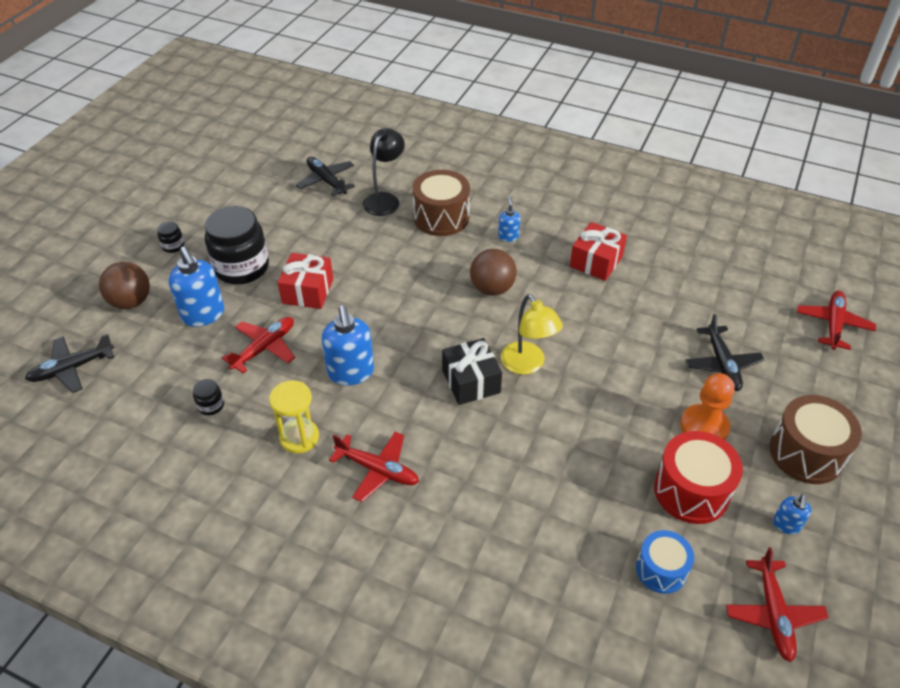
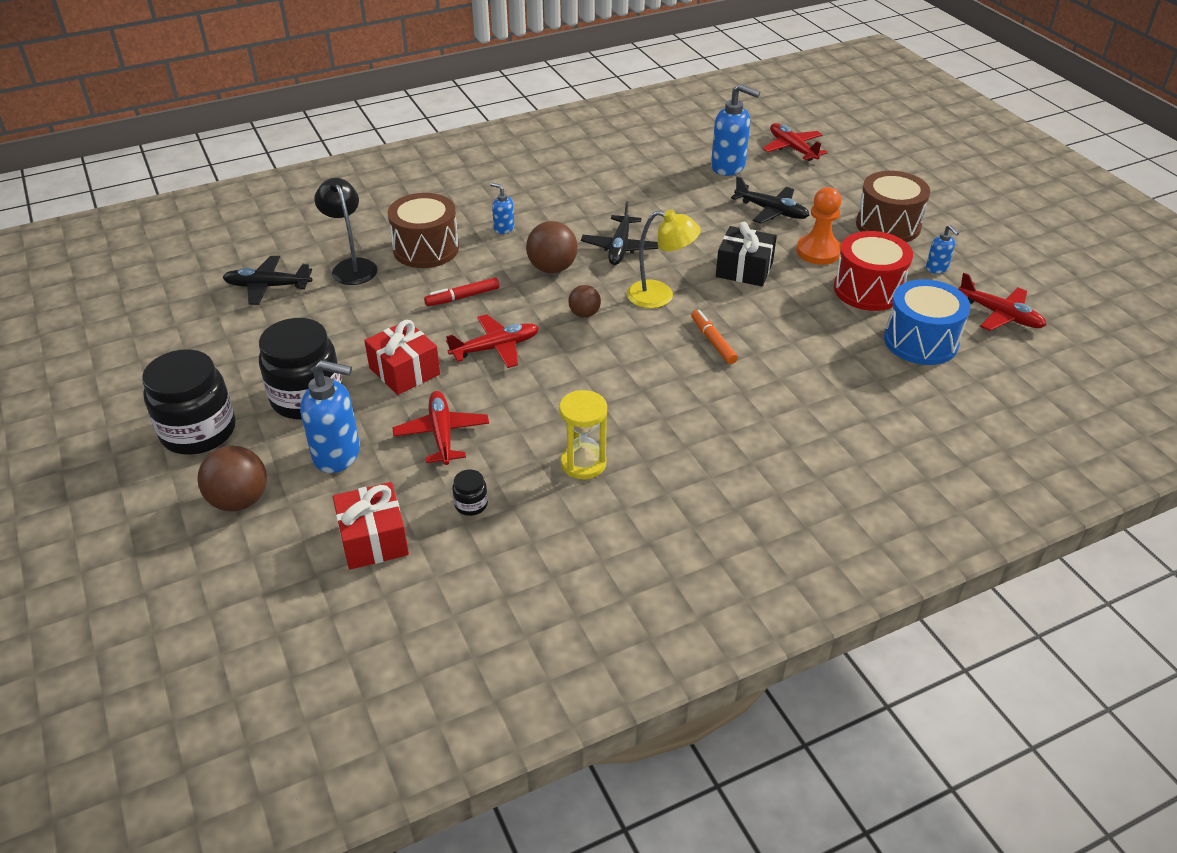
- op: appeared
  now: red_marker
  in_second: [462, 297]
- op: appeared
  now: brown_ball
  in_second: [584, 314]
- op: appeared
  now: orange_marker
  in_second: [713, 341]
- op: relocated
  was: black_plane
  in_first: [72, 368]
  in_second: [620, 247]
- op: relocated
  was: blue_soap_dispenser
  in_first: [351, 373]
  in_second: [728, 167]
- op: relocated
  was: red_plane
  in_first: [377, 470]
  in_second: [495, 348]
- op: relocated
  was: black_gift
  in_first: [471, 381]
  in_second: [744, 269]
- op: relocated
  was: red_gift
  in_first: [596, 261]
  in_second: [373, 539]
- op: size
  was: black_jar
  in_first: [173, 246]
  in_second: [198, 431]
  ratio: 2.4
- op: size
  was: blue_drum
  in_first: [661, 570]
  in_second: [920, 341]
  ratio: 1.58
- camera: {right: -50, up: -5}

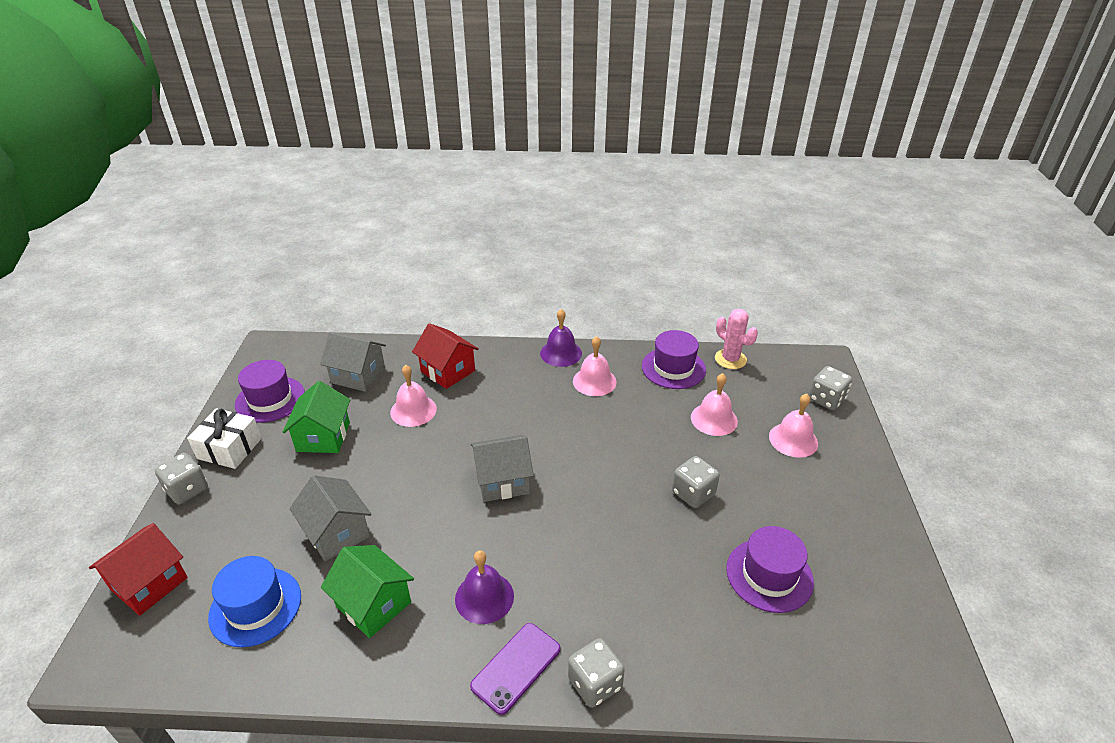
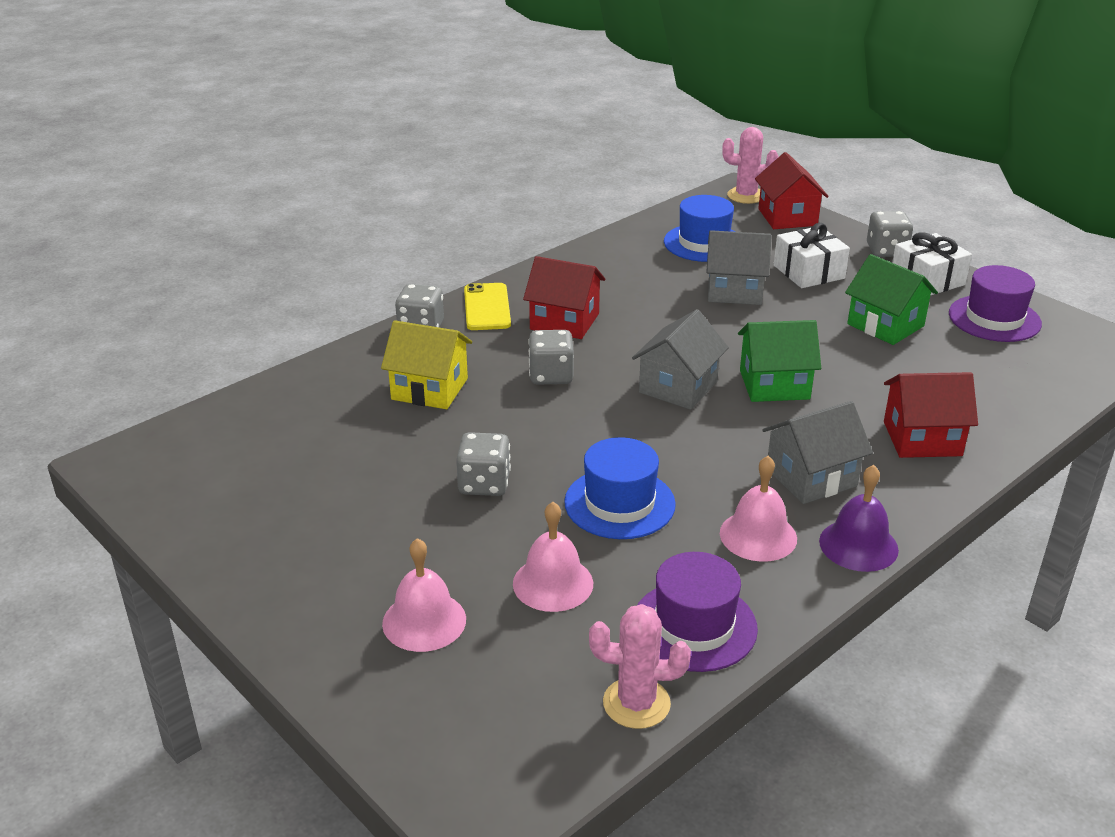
- op: missing
  was: pink_bell
  in_first: [413, 410]
- op: missing
  was: purple_hat
  in_first: [769, 575]
- op: appeared
  now: yellow_house
  in_second: [430, 389]
- op: appeared
  now: blue_hat
  in_second: [619, 503]
- op: appeared
  now: pink_cactus
  in_second: [746, 196]
- op: appeared
  now: white_gift
  in_second: [809, 272]
- op: relocated
  was: grey_house
  in_first: [358, 375]
  in_second: [811, 477]
- op: relocated
  was: green_house
  in_first: [373, 604]
  in_second: [774, 384]
- op: relocated
  was: grey_dice
  in_first: [826, 399]
  in_second: [551, 375]
- op: exchanged
  was: purple_bell
  now: red_house
  in_first: [484, 597]
  in_second: [564, 321]
- op: colour
  was: purple_phone
  now: yellow_phone
  in_first: [516, 667]
  in_second: [487, 307]
- camera: {right: 135, up: -5}

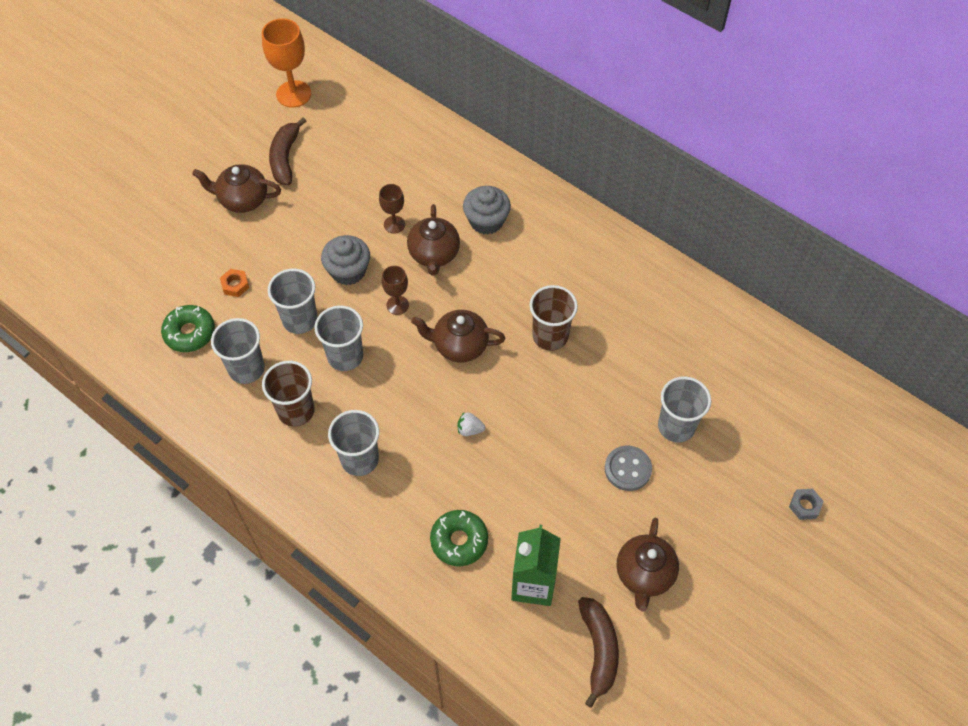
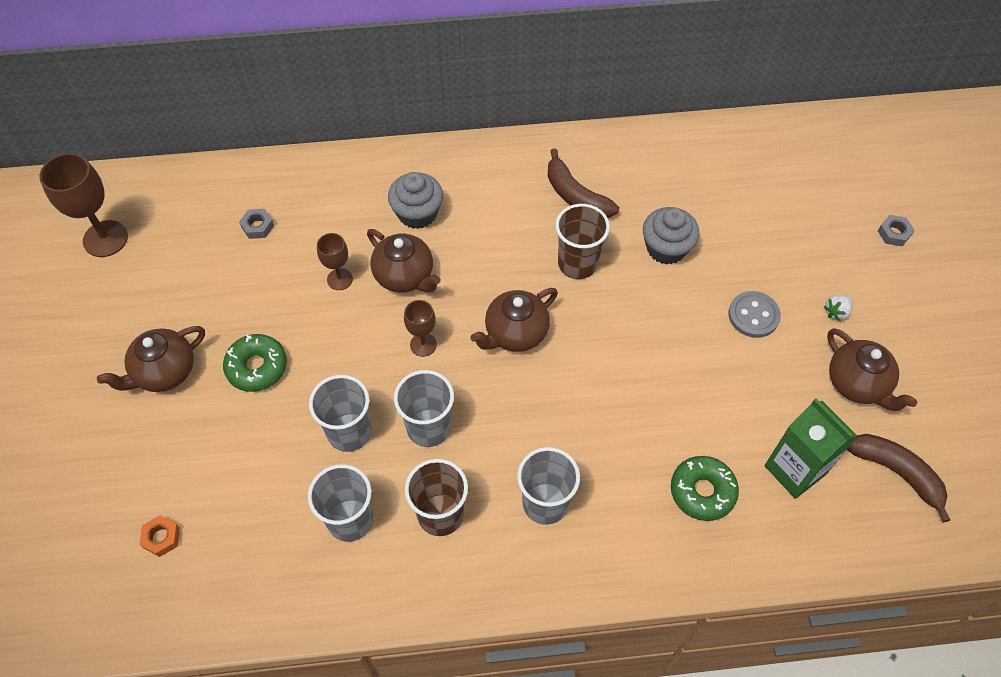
- op: missing
  was: grey_cup
  in_first: [676, 426]
- op: appeared
  now: grey_nut
  in_second: [257, 226]
- op: relocated
  was: green_donut
  in_first: [190, 333]
  in_second: [257, 367]
- op: relocated
  was: orange_nut
  in_first: [235, 285]
  in_second: [161, 538]
- op: relocated
  was: brown_banana
  in_first: [285, 158]
  in_second: [576, 196]
- op: relocated
  was: grey_cupcake
  in_first: [348, 271]
  in_second: [666, 248]
- op: relocated
  was: white_strawberry
  in_first: [470, 429]
  in_second: [836, 312]
- op: colour
  was: orange_goblet
  now: brown_goblet
  in_first: [293, 94]
  in_second: [105, 239]
- camera: {right: -45, up: 0}

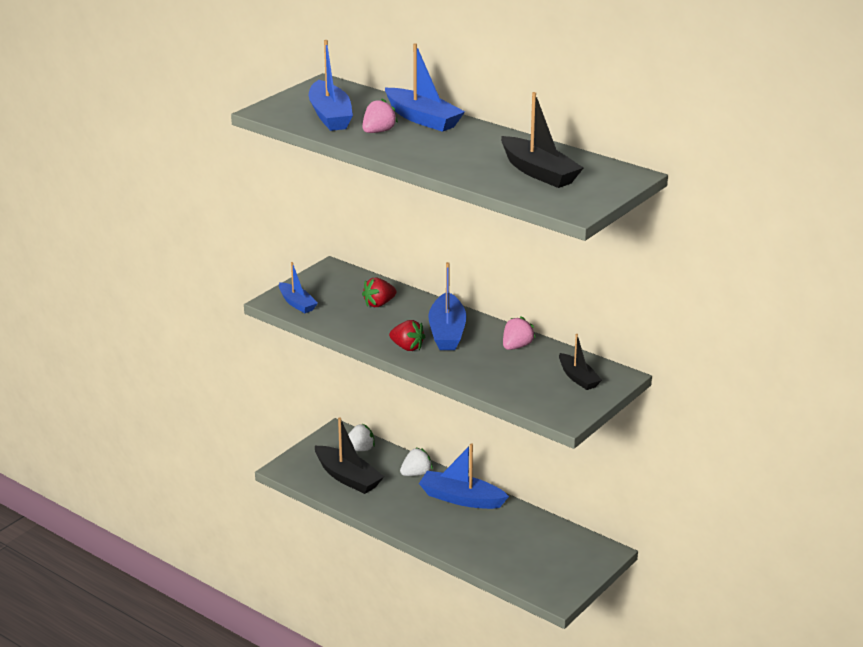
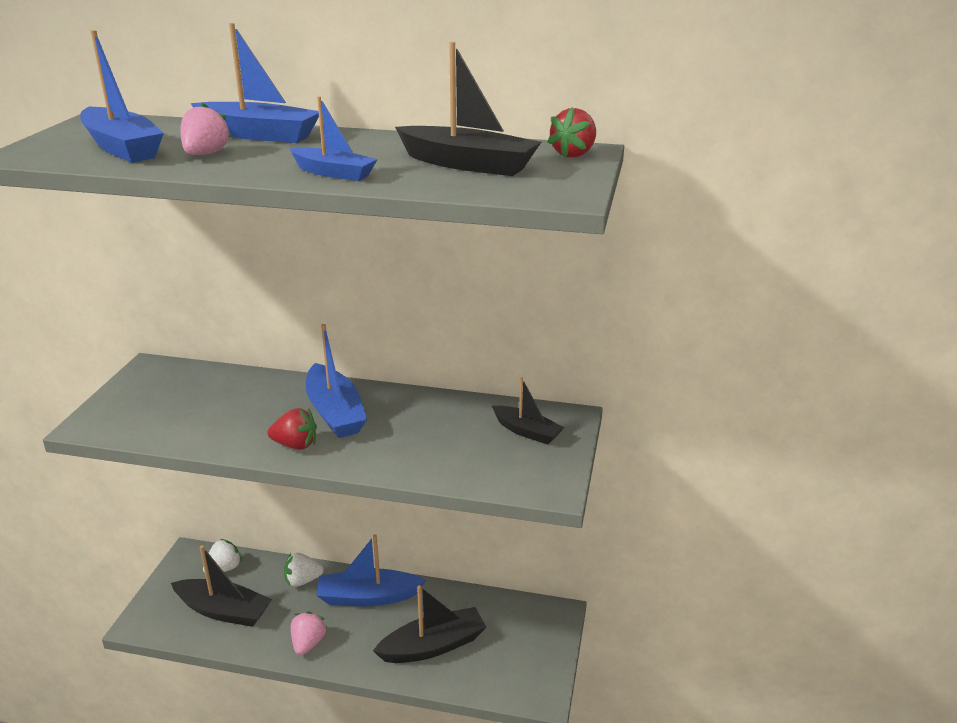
- op: appeared
  now: black_boat
  in_second: [433, 646]
- op: relocated
  was: blue_boat
  in_first: [297, 303]
  in_second: [334, 173]
- op: relocated
  was: red_strawberry
  in_first: [379, 304]
  in_second: [574, 154]
- op: relocated
  was: pink_strawberry
  in_first: [516, 346]
  in_second: [308, 643]
- op: spun
  was: white_strawberry
  in_first: [416, 474]
  in_second: [303, 581]
  clockwise: -135
- camera: {right: -25, up: 0}

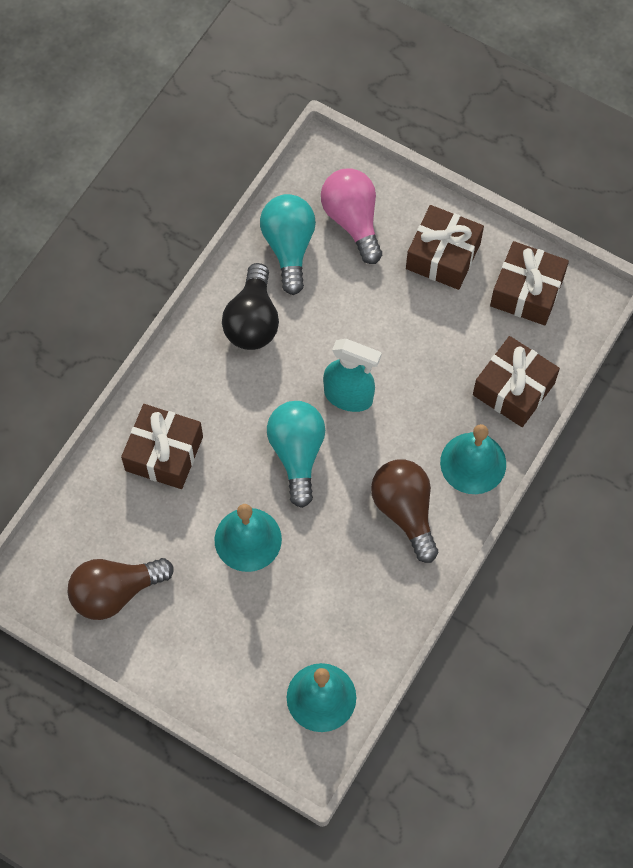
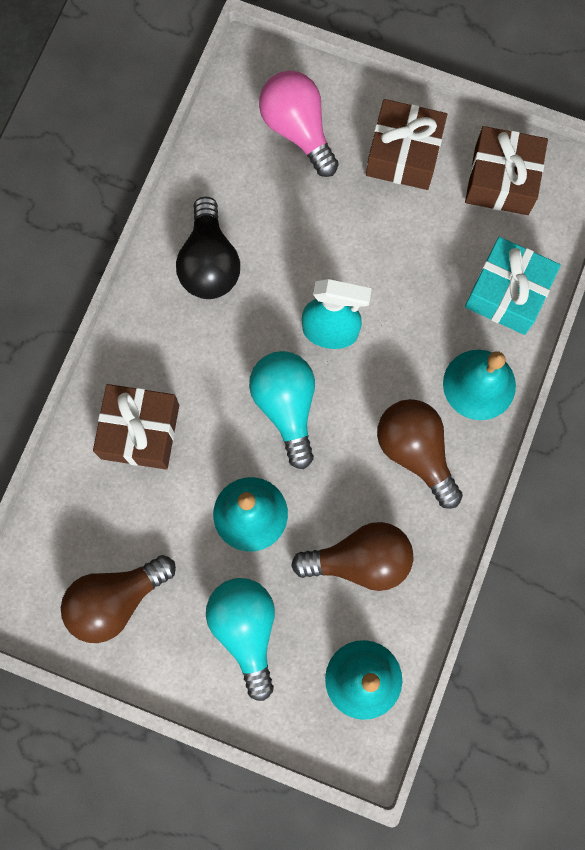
- op: appeared
  now: brown_light_bulb
  in_second: [360, 560]
- op: relocated
  was: turquoise_light_bulb
  in_first: [289, 247]
  in_second: [246, 630]
- op: colour
  was: brown_gift
  now: turquoise_gift
  in_first: [513, 389]
  in_second: [507, 293]
- camera: {right: -10, up: 10}

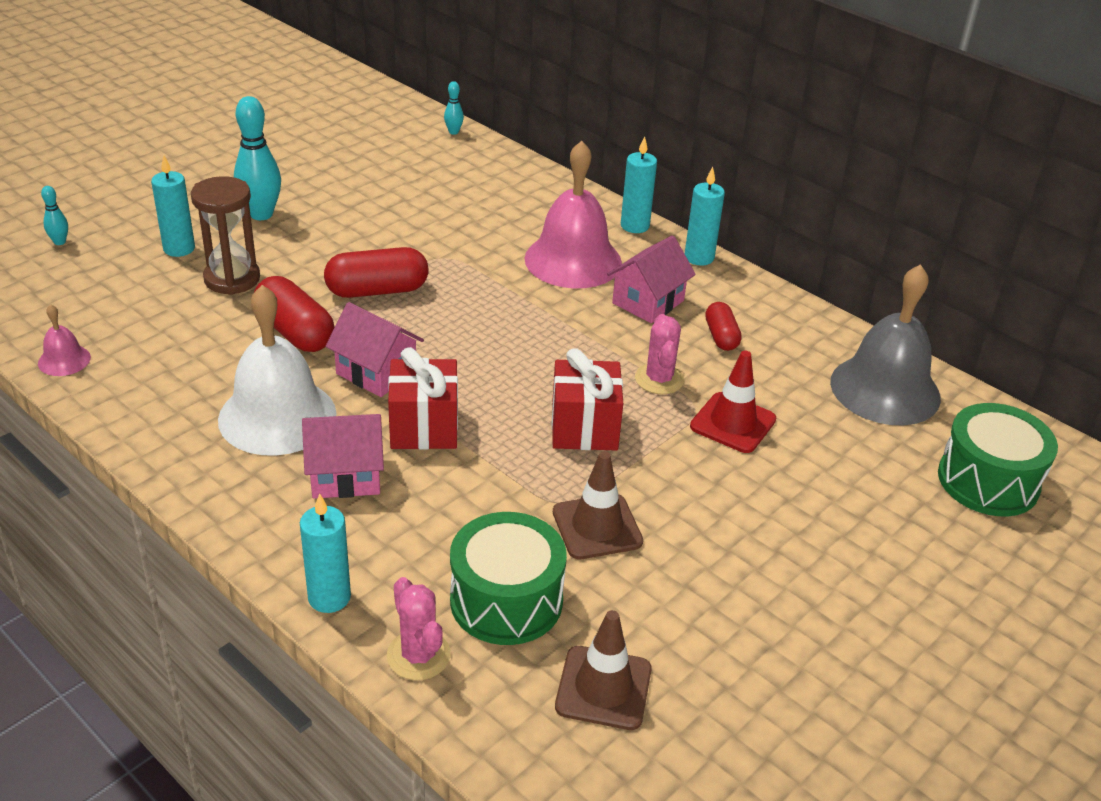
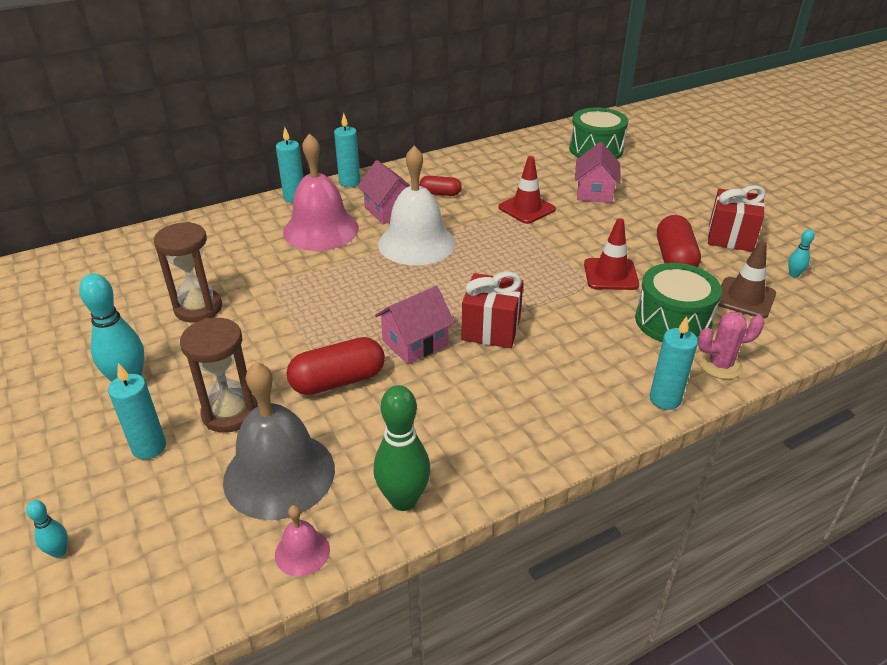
- op: missing
  was: pink_cactus
  in_first: [659, 379]
- op: appeared
  now: brown_hourglass
  in_second: [198, 308]
- op: appeared
  now: green_bowling_pin
  in_second: [403, 500]
- op: relocated
  was: white_bell
  in_first: [277, 416]
  in_second: [416, 243]
- op: relocated
  was: pink_house
  in_first: [346, 476]
  in_second: [594, 192]
- op: relocated
  was: red_capsule
  in_first: [377, 290]
  in_second: [674, 259]
- op: relocated
  was: turquoise_bowling_pin
  in_first: [453, 132]
  in_second: [794, 274]
- op: relocated
  was: red_gift
  in_first: [584, 428]
  in_second: [730, 237]
- op: relocated
  was: grey_bell
  in_first: [885, 389]
  in_second: [279, 474]
- op: colour
  was: brown_traffic_cone
  now: red_traffic_cone
  in_first: [597, 527]
  in_second: [610, 274]
- camera: {right: -70, up: 0}

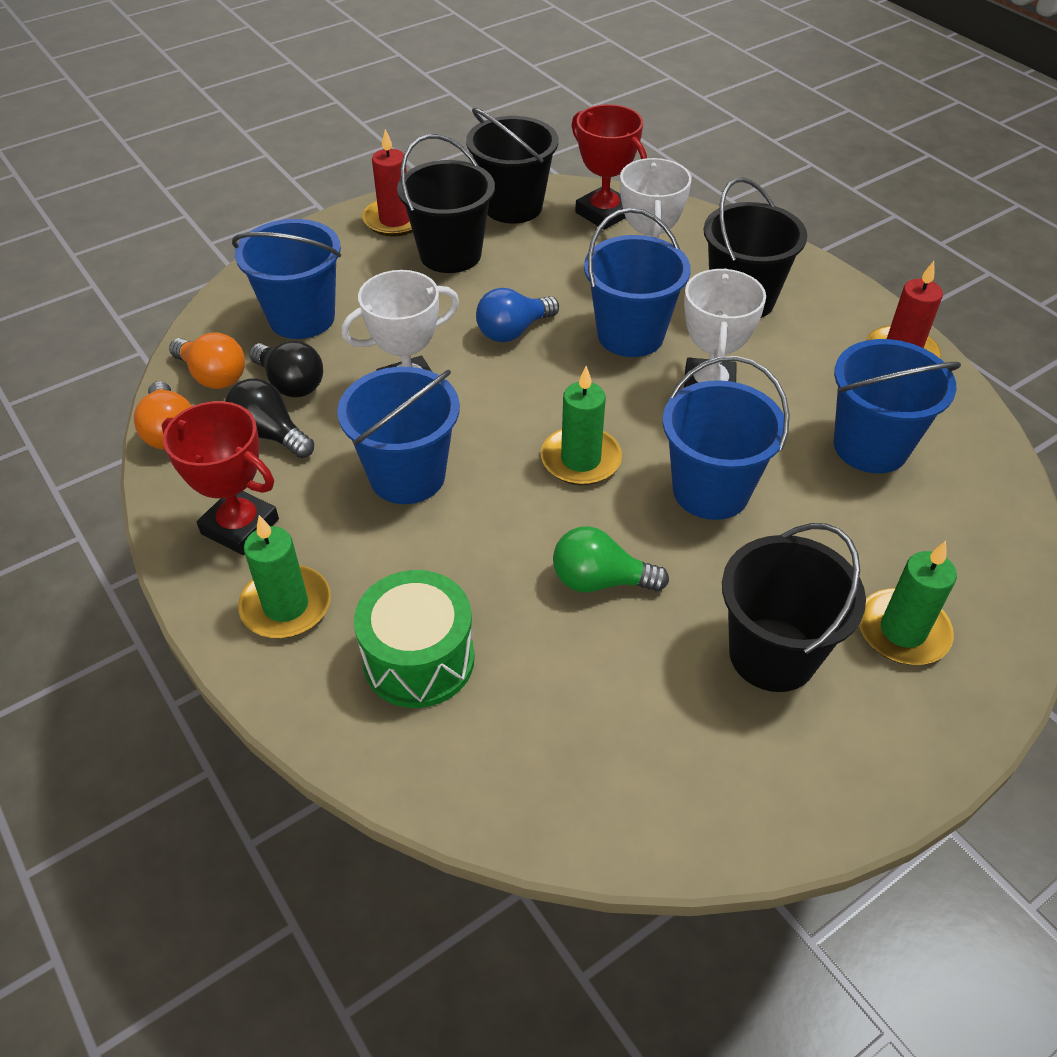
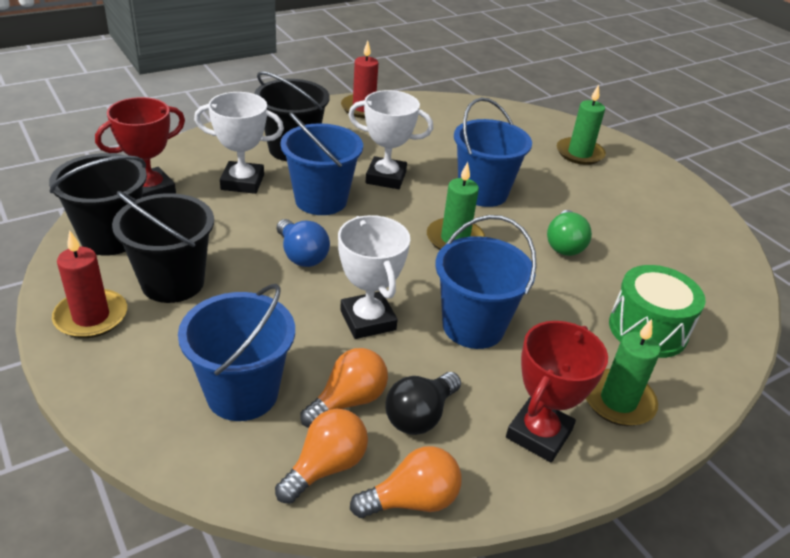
- op: missing
  was: black_bucket
  in_first: [772, 654]
- op: missing
  was: blue_bucket
  in_first: [870, 446]
- op: colour
  was: black_light_bulb
  now: orange_light_bulb
  in_first: [291, 384]
  in_second: [348, 401]
- camera: {right: -90, up: -10}

